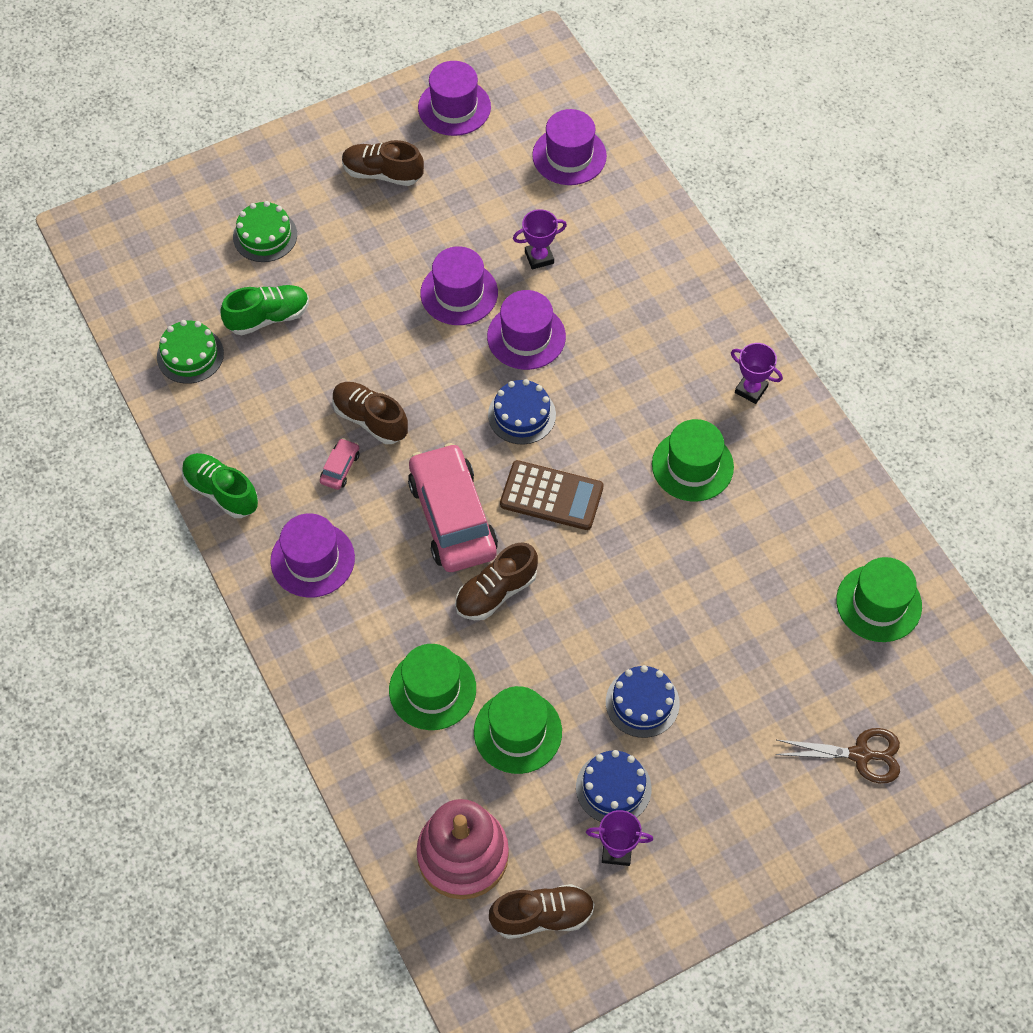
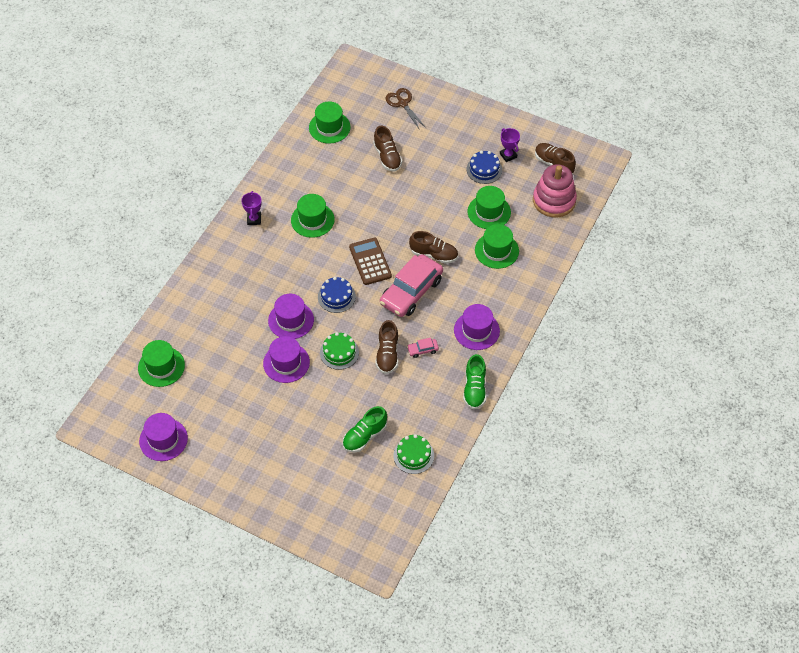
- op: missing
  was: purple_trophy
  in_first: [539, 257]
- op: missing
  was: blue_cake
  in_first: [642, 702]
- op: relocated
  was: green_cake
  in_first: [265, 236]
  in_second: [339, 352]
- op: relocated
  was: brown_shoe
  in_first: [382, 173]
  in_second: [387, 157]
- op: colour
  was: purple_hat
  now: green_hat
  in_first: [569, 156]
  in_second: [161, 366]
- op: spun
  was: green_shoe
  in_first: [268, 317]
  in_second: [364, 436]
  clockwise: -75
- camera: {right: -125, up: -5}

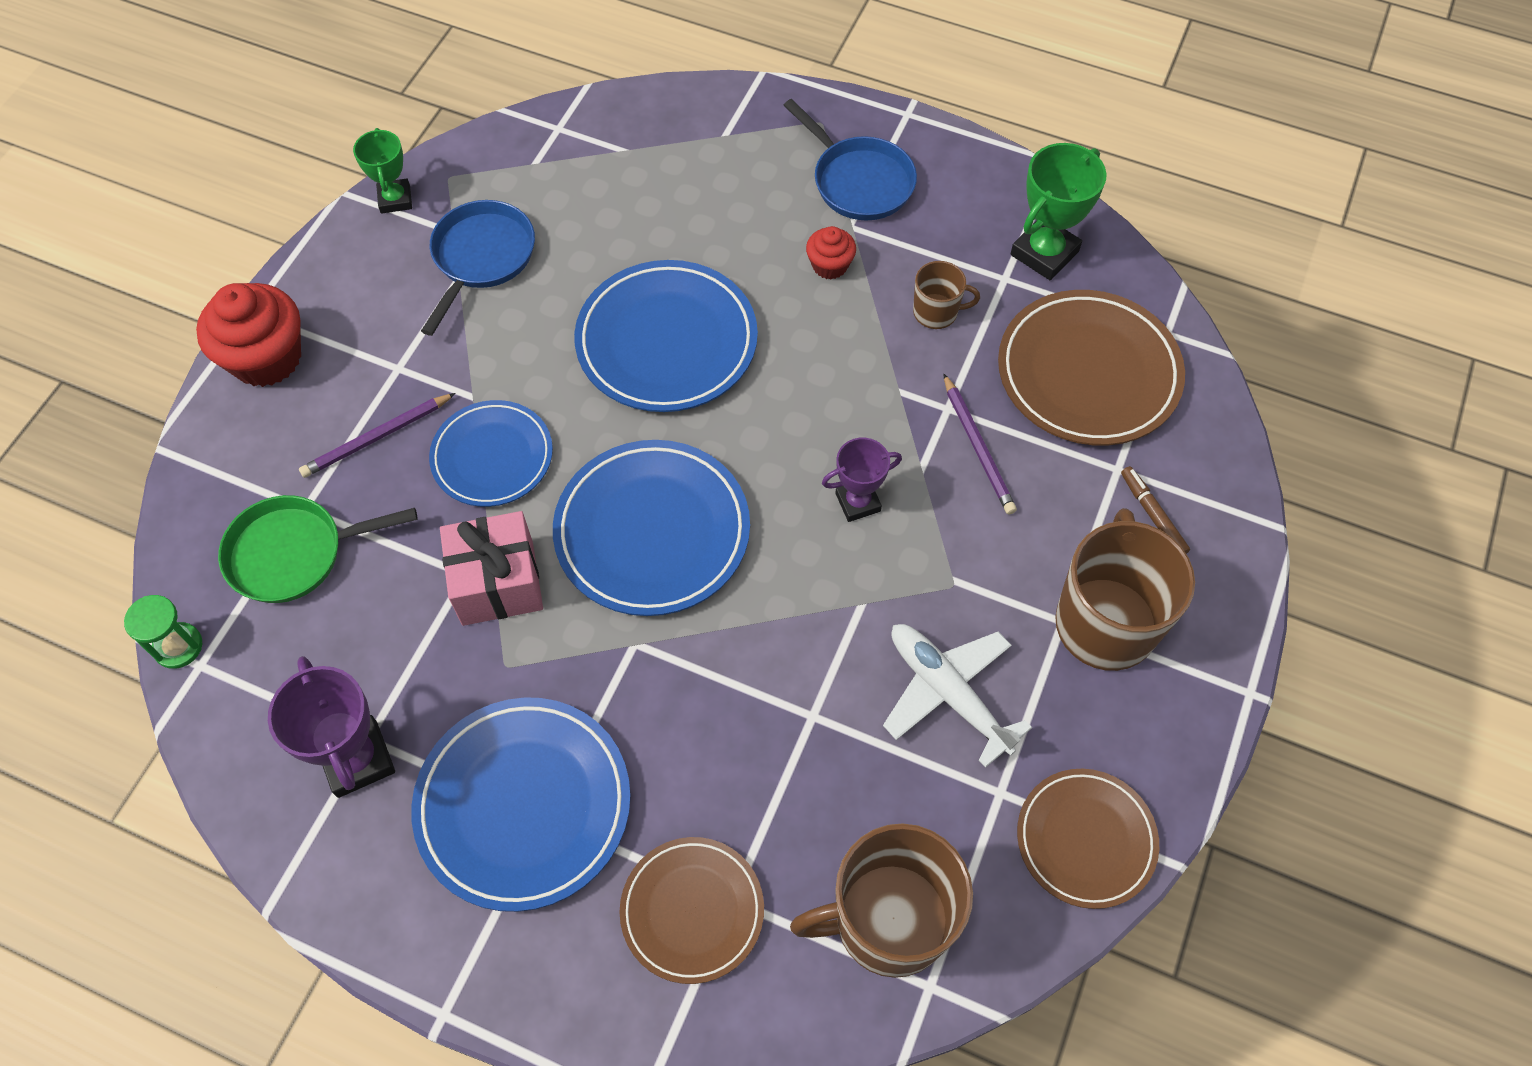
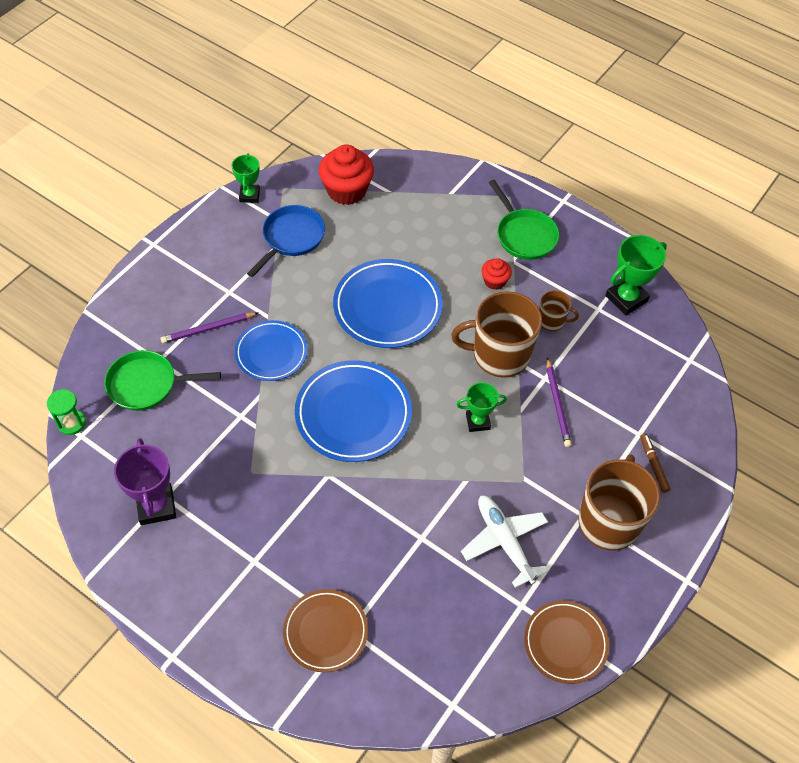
- op: missing
  was: blue_plate
  in_first: [524, 805]
- op: missing
  was: pink_gift
  in_first: [497, 583]
- op: missing
  was: brown_plate
  in_first: [1088, 373]
- op: relocated
  was: red_cupcake
  in_first: [266, 358]
  in_second: [346, 190]
- op: relocated
  was: brown_mug
  in_first: [888, 921]
  in_second: [499, 355]
- op: colour
  was: blue_pan
  now: green_pan
  in_first: [859, 181]
  in_second: [524, 235]
- op: colour
  was: purple_trophy
  now: green_trophy
  in_first: [858, 502]
  in_second: [478, 421]
- camera: {right: 10, up: -5}

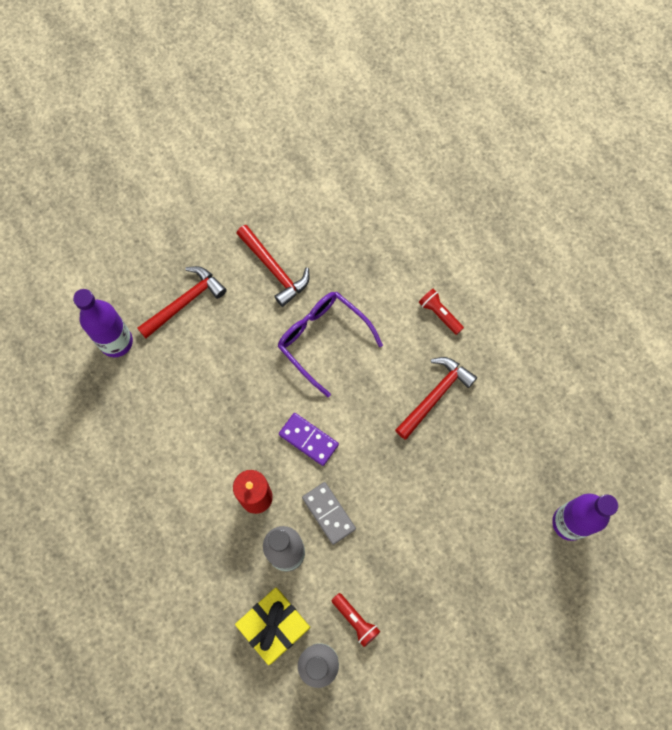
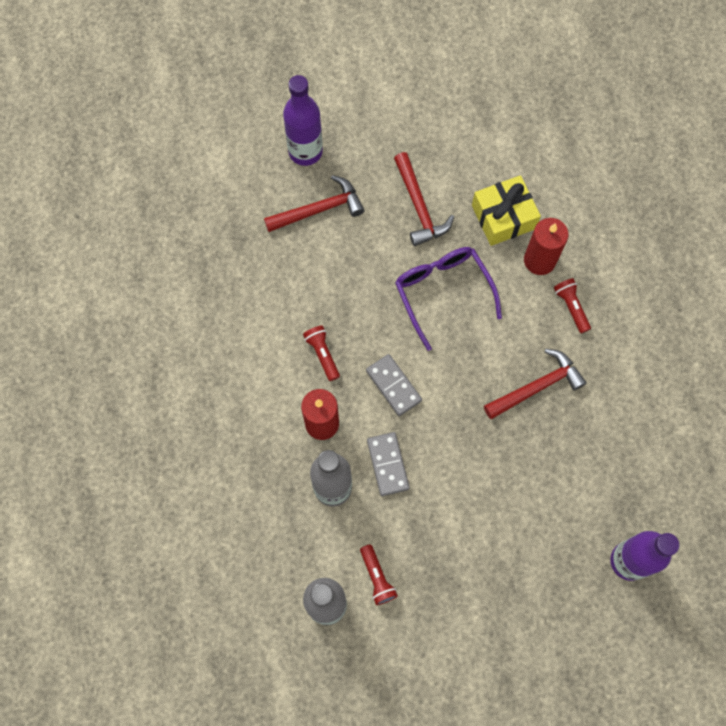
- op: appeared
  now: red_flashlight
  in_second: [322, 354]
- op: appeared
  now: red_candle
  in_second: [539, 260]
- op: relocated
  was: purple_bottle
  in_first: [116, 342]
  in_second: [305, 151]
- op: relocated
  was: yellow_gift
  in_first: [274, 626]
  in_second: [503, 217]
- op: colour
  was: purple_domino
  now: grey_domino
  in_first: [308, 440]
  in_second: [393, 386]
- camera: {right: 20, up: 0}

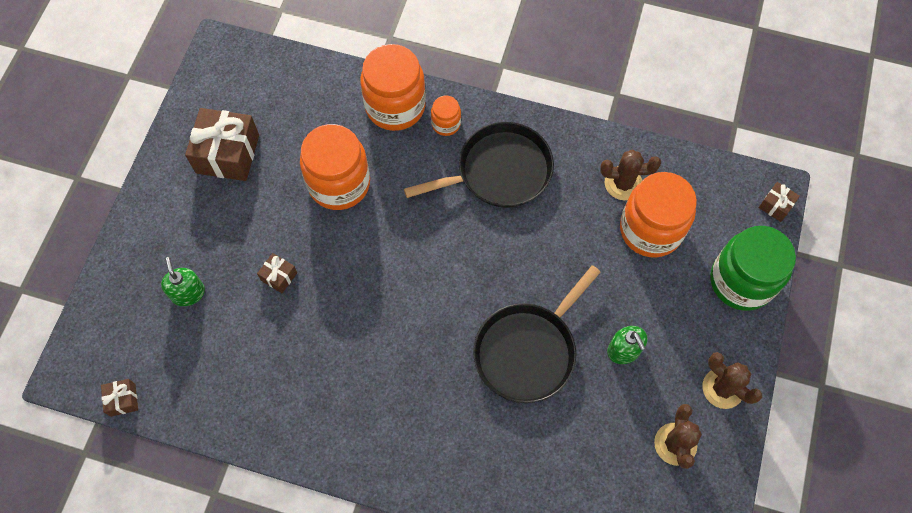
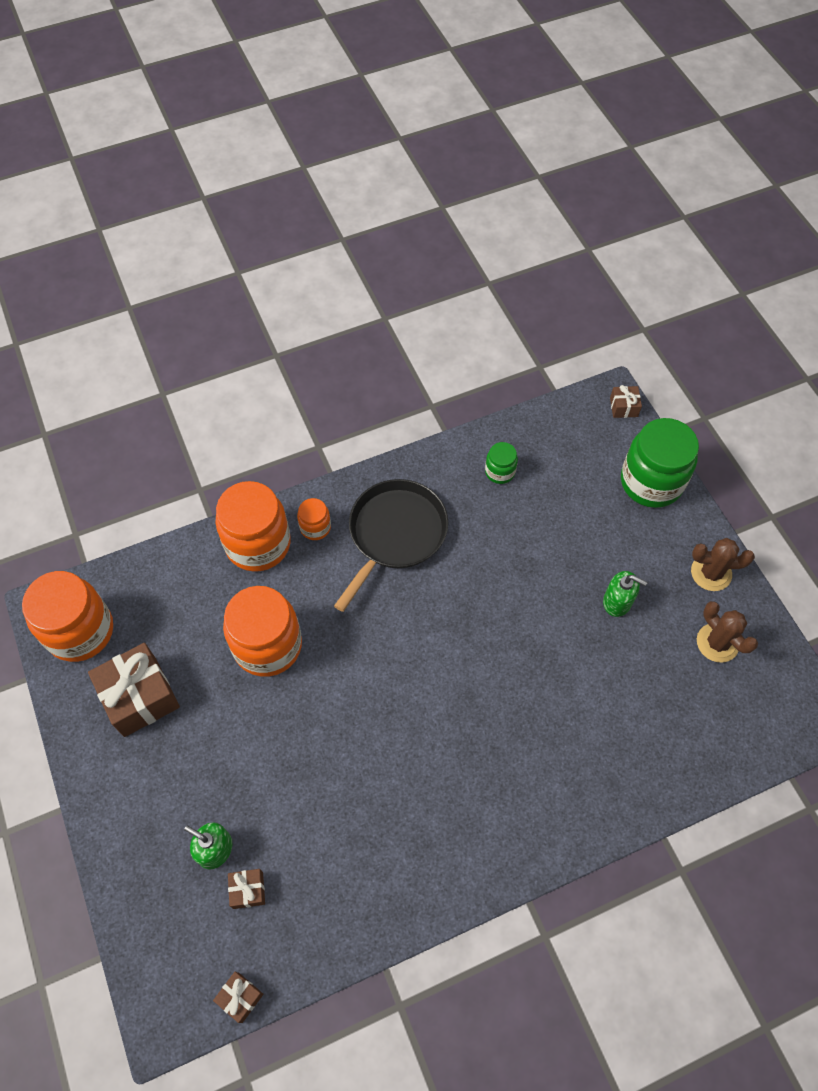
- op: missing
  was: black_pan
  in_first: [528, 351]
- op: relocated
  was: brown_gift
  in_first: [279, 276]
  in_second: [248, 890]
- op: relocated
  was: orange_jar
  in_first: [650, 229]
  in_second: [80, 631]
- op: exchanged
  was: brown_cactus
  now: green_jar
  in_first: [623, 183]
  in_second: [500, 472]
- camera: {right: -40, up: -5}

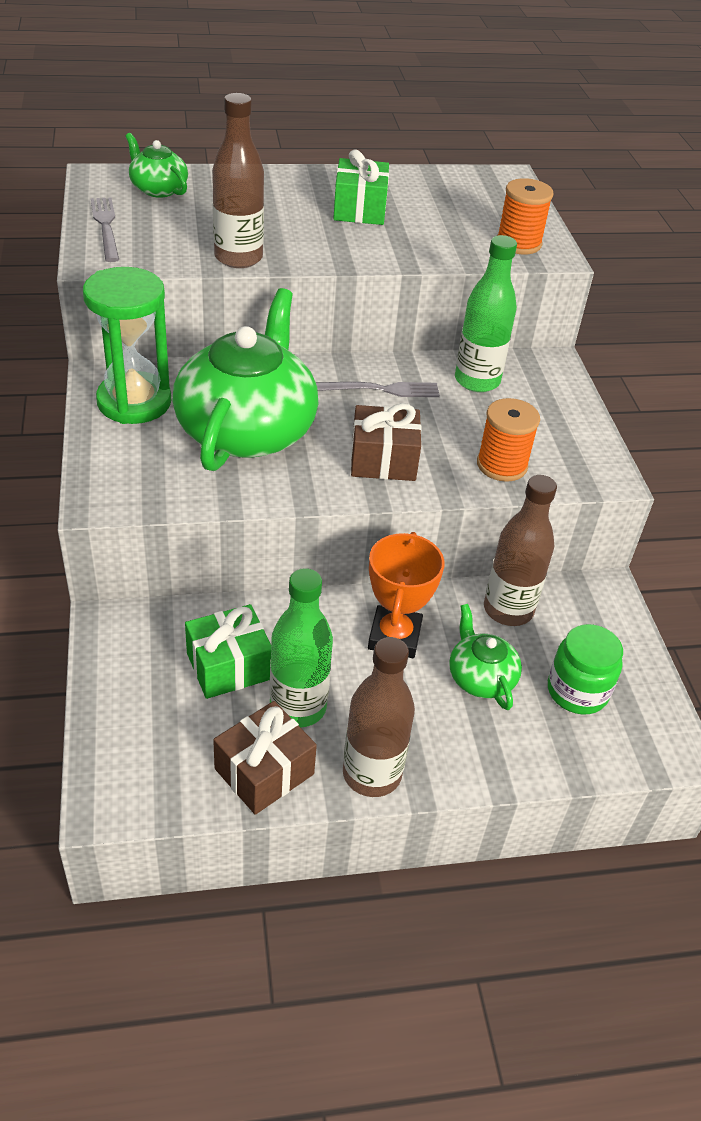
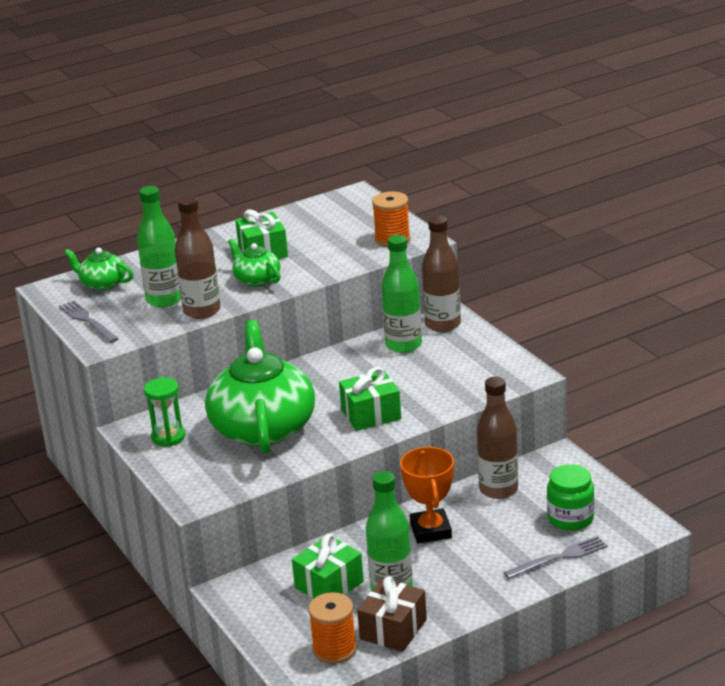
- op: appeared
  now: green_bottle
  in_second: [164, 299]
- op: relocated
  was: grey_fork
  in_first: [380, 390]
  in_second: [559, 558]
- op: relocated
  was: brown_bottle
  in_first: [372, 774]
  in_second: [443, 324]
- op: relocated
  was: green_teapot
  in_first: [480, 677]
  in_second: [256, 279]
- op: relocated
  was: orange_spool
  in_first: [502, 465]
  in_second: [334, 649]
- op: colour
  was: brown_gift
  now: green_gift
  in_first: [383, 460]
  in_second: [371, 414]
- op: size
  was: green_hourglass
  in_first: [134, 402]
  in_second: [168, 437]
  ratio: 0.59
- camera: {right: -15, up: -15}

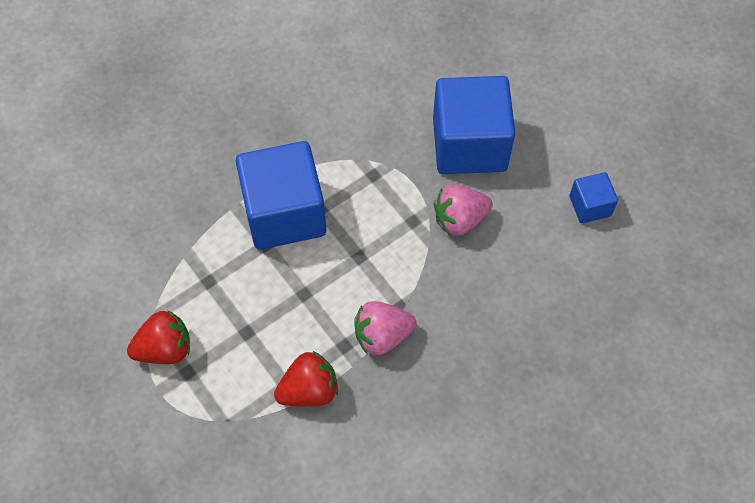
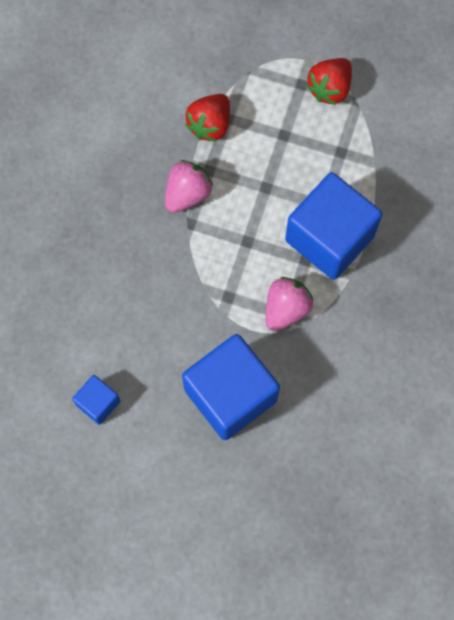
- op: relocated
  was: pink_strawberry
  in_first: [459, 219]
  in_second: [286, 309]
- camera: {right: 145, up: 10}

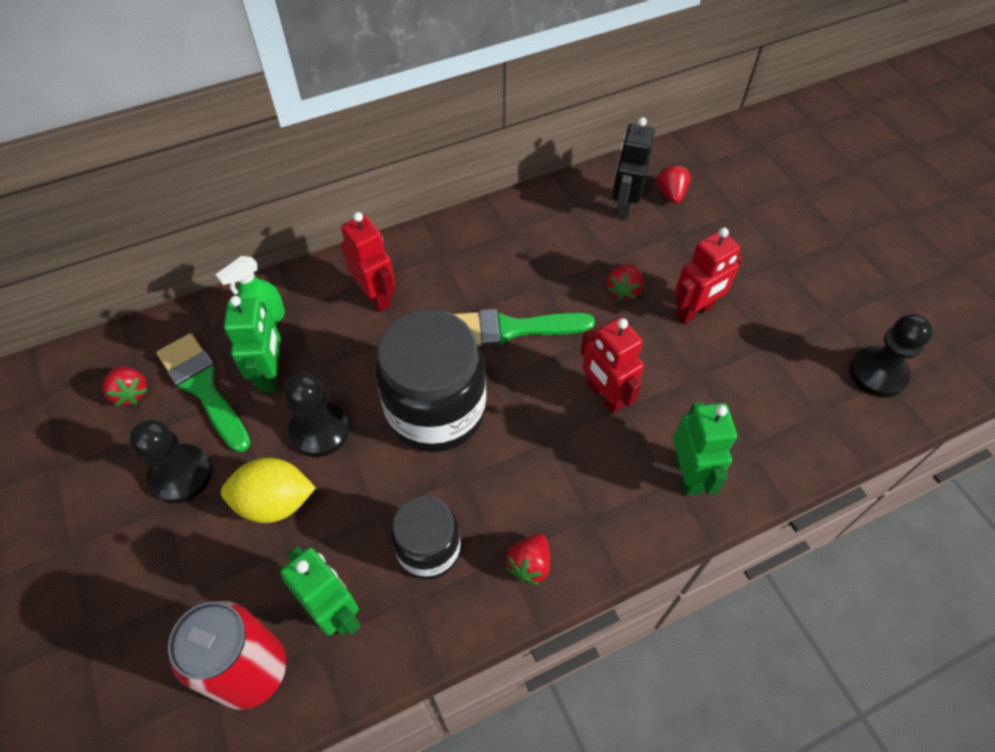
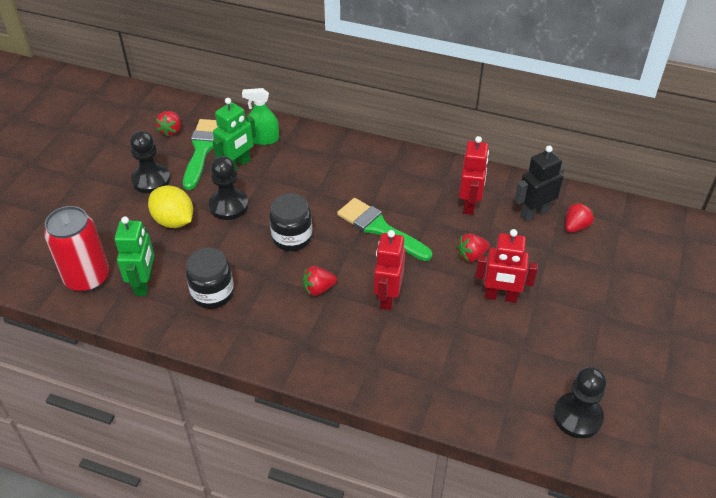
- op: missing
  was: green_robot
  in_first: [688, 474]
- op: relocated
  was: red_robot
  in_first: [376, 296]
  in_second: [469, 204]
- op: relocated
  was: red_strawberry
  in_first: [529, 564]
  in_second: [318, 289]
- op: size
  was: black_jar
  in_first: [436, 411]
  in_second: [292, 238]
  ratio: 0.58
- camera: {right: 45, up: -10}

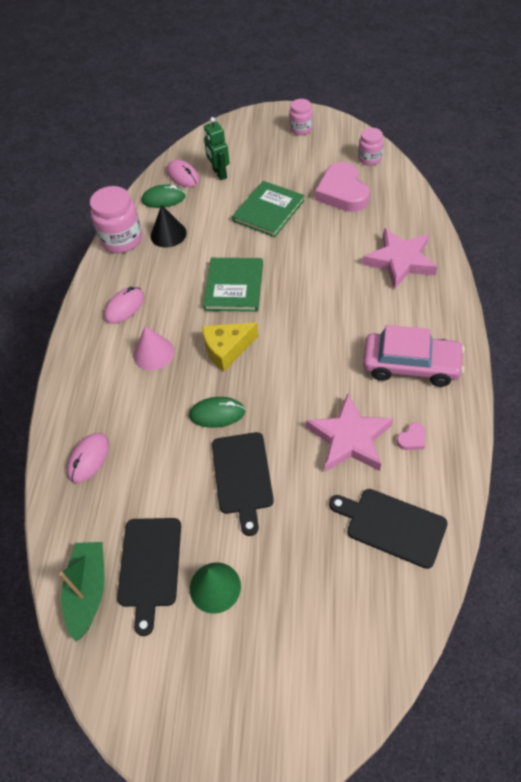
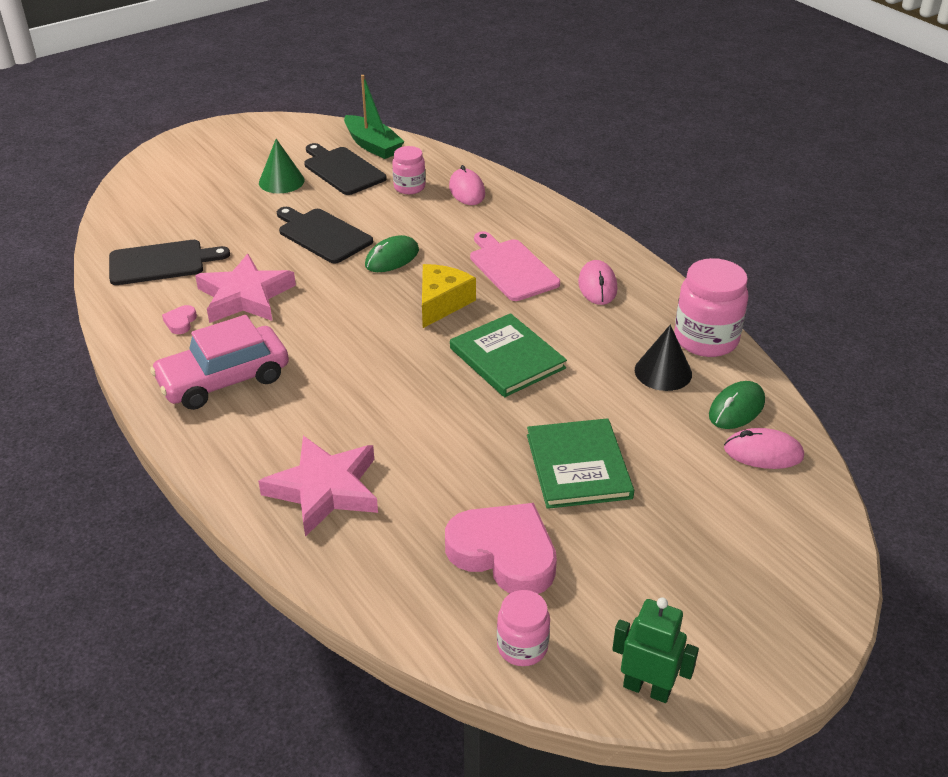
- op: relocated
  was: green_robot
  in_first: [219, 173]
  in_second: [647, 688]
- op: relocated
  was: pink_jar
  in_first: [301, 129]
  in_second: [409, 187]
- op: exchanged
  was: pink_cone
  now: pink_cutting_board
  in_first: [153, 353]
  in_second: [512, 268]
- camera: {right: 135, up: -15}

